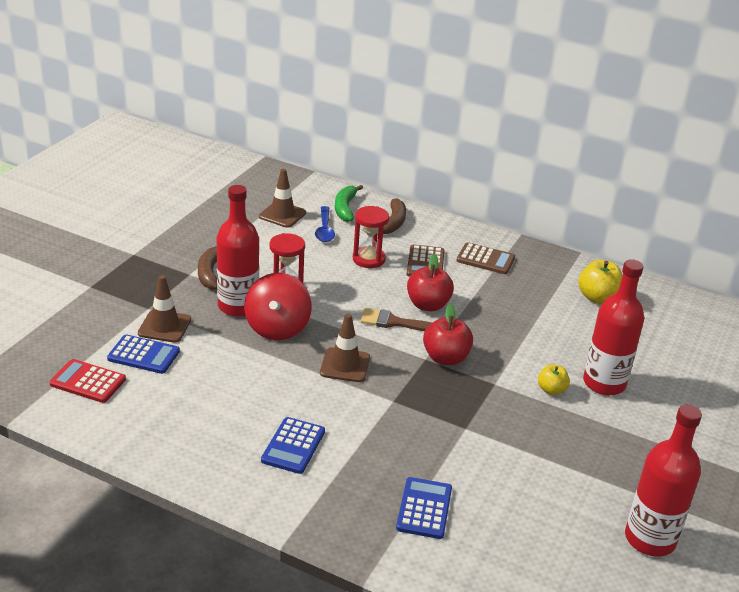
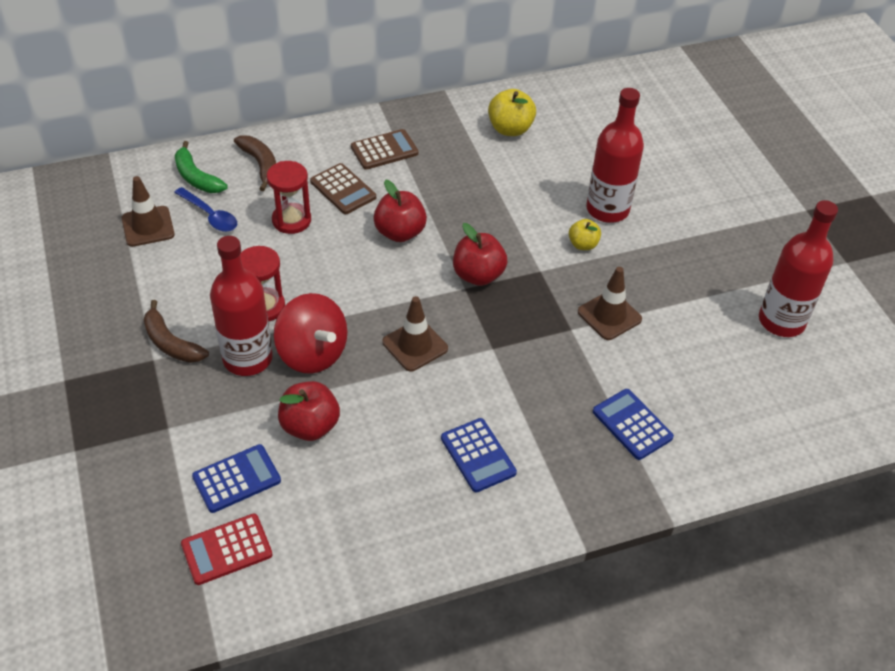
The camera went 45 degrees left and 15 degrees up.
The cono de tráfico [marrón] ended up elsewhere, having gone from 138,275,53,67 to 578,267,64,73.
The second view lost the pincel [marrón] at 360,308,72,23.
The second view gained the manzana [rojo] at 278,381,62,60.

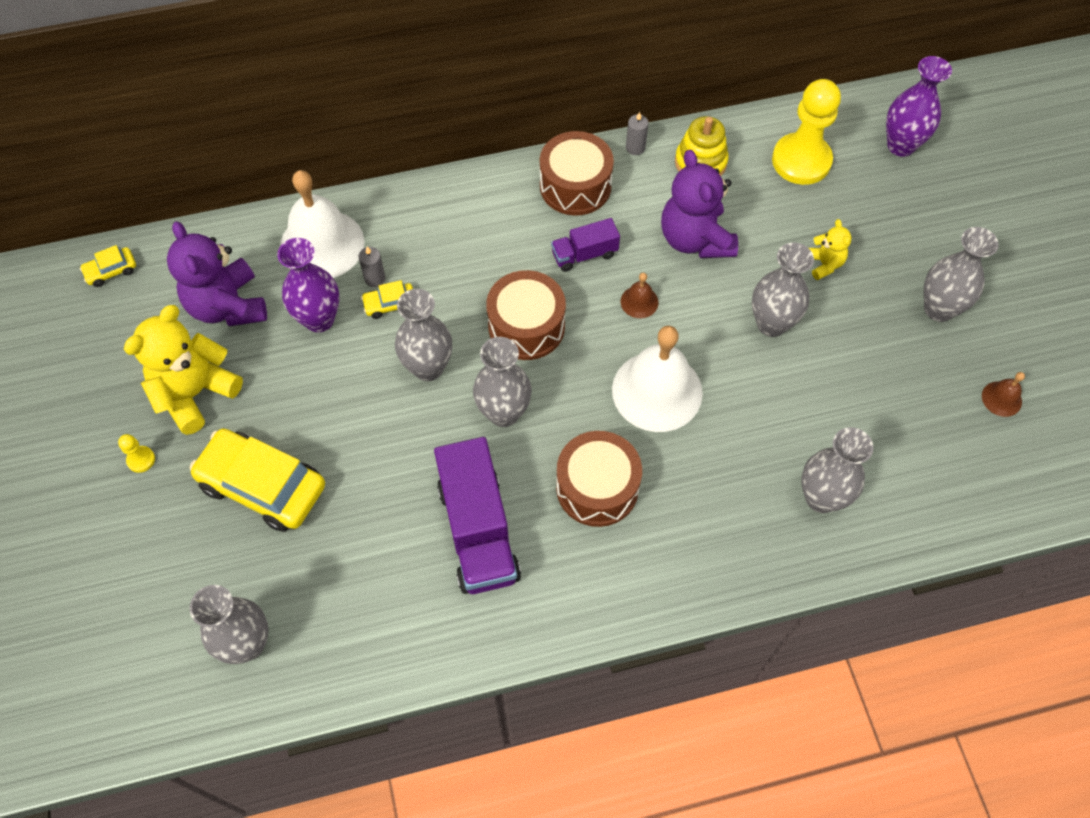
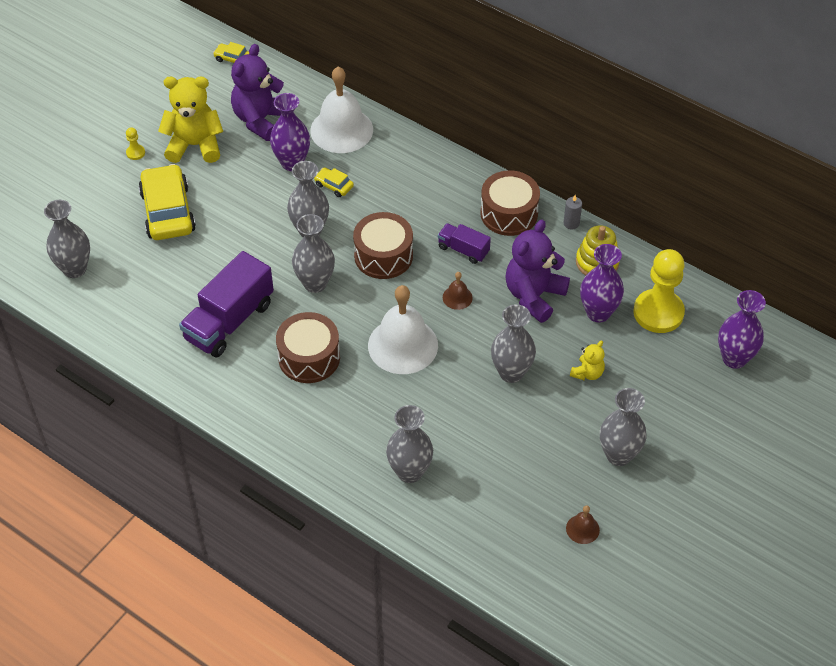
The camera went 50 degrees right and 10 degrees down.
The second view lost the vela [gris] at 358,247,28,40.
The second view gained the florero [morado] at 580,244,44,78.

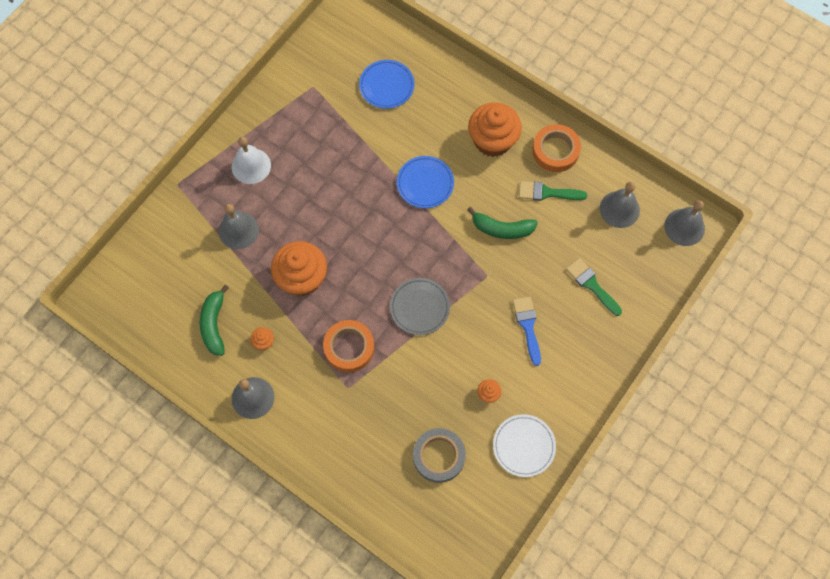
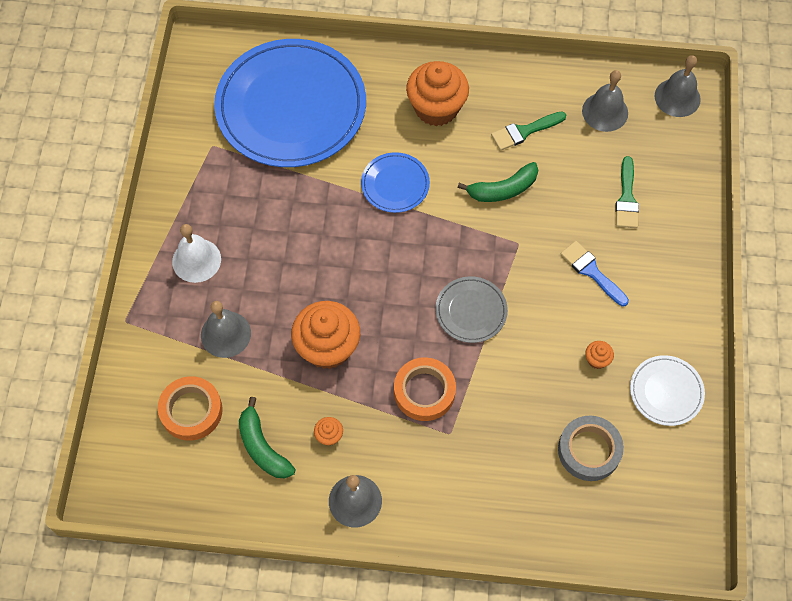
The camera went 30 degrees left and 5 degrees down.
The size of the plato [azul] at 359,60,56,49 changed by a factor of 2.27.
The cinta adhesiva [naranja] ended up elsewhere, having gone from 532,124,49,48 to 158,376,65,65.
The pincel [verde] at 566,258,56,58 ended up facing another way, 105 degrees counterclockwise from before.

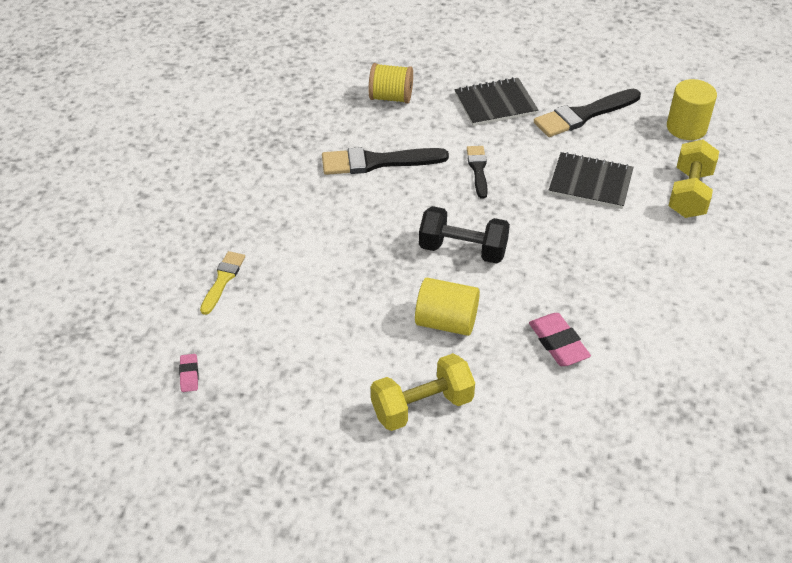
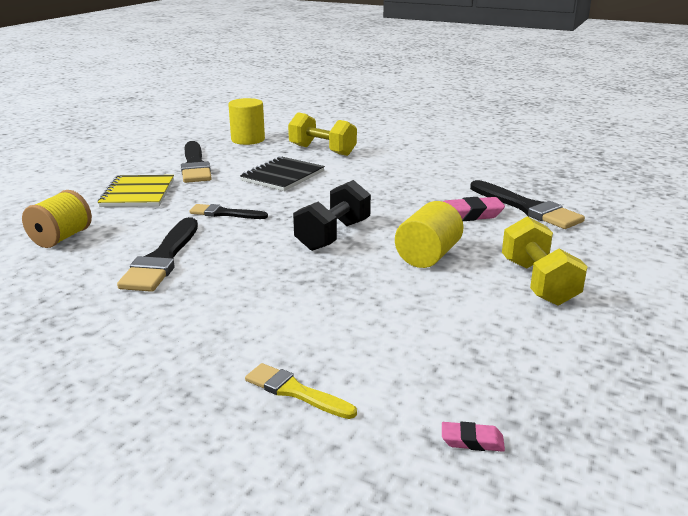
The camera went 75 degrees left and 20 degrees down.
What was the cuaderno [negro] at 455,77,83,49 turned into the cuaderno [amarillo] at 98,175,76,32.
The second view gained the pincel [negro] at 470,180,115,49.

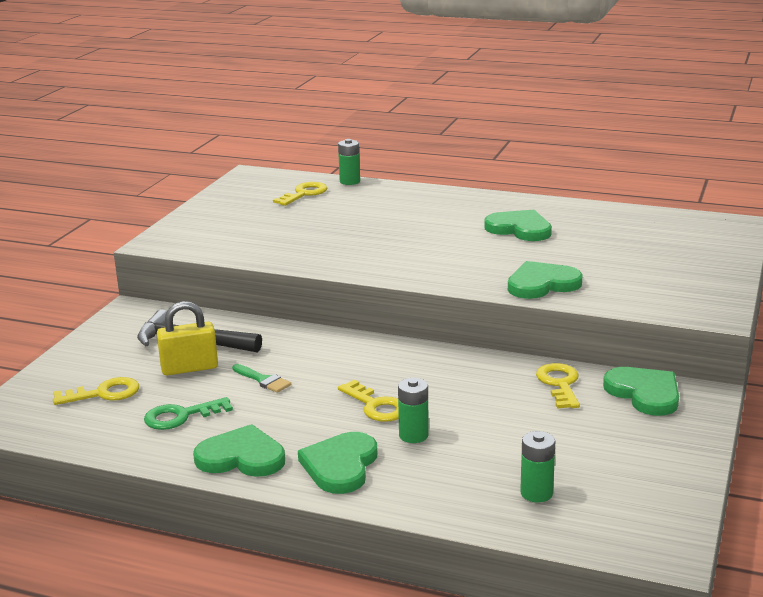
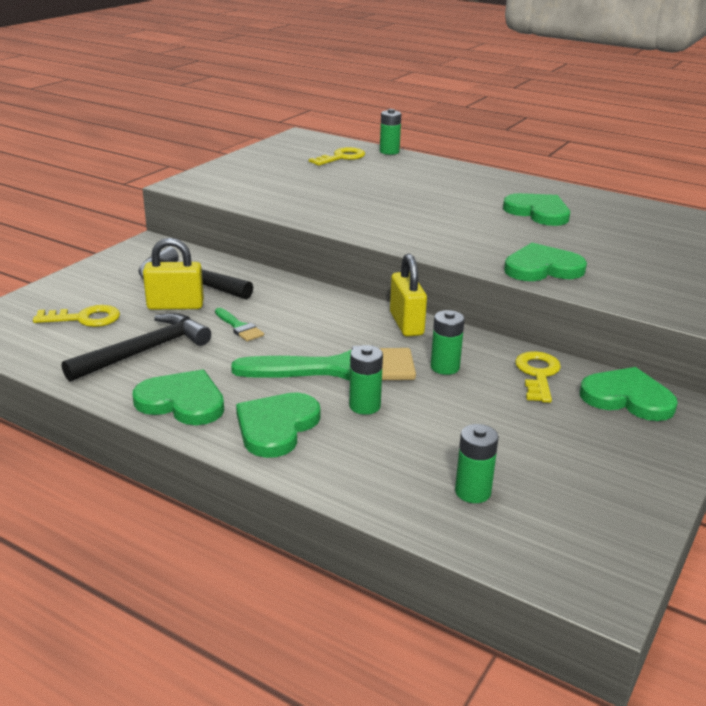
The camera went 10 degrees right and 5 degrees up.
The corazón [verde] at 603,367,76,49 ended up facing another way, 45 degrees counterclockwise from before.
Where the llave [amarillo] stood at 338,380,61,42, the pincel [verde] came to stand at 231,345,185,36.
Where the llave [verde] stood at 144,397,89,33, the martillo [negro] came to stand at 62,313,149,69.
The second view gained the candado [amarillo] at 390,253,37,84.
The second view gained the pila [verde] at 430,310,35,65.

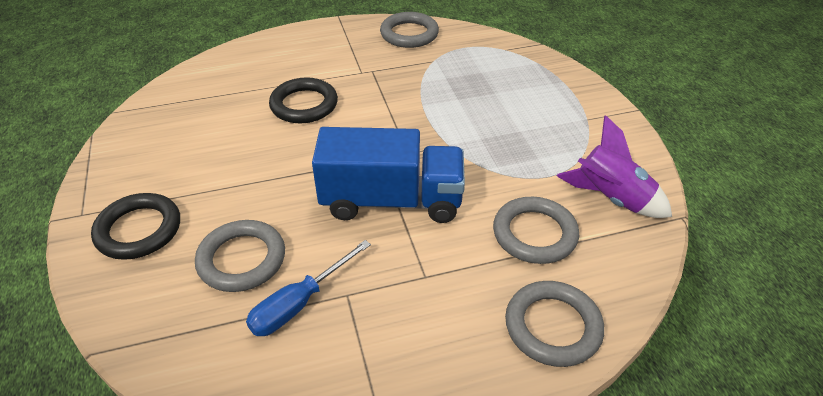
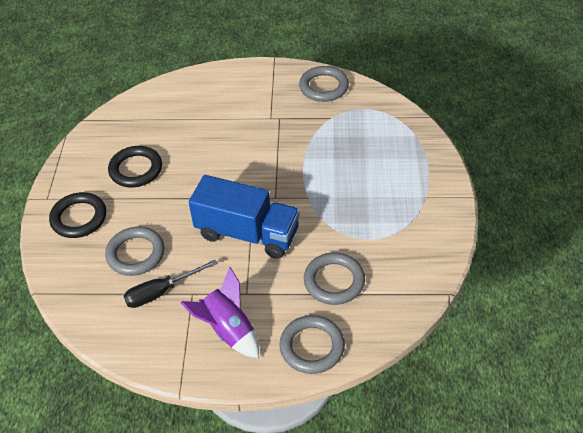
The camera went 20 degrees right and 5 degrees up.
The anillo [negro] ended up elsewhere, having gone from 269,77,69,46 to 108,146,54,41.
The cohete [morado] ended up elsewhere, having gone from 557,115,115,103 to 180,267,79,91.
What was the destornillador [azul] at 246,240,125,96 turned into the destornillador [negro] at 124,260,93,48.

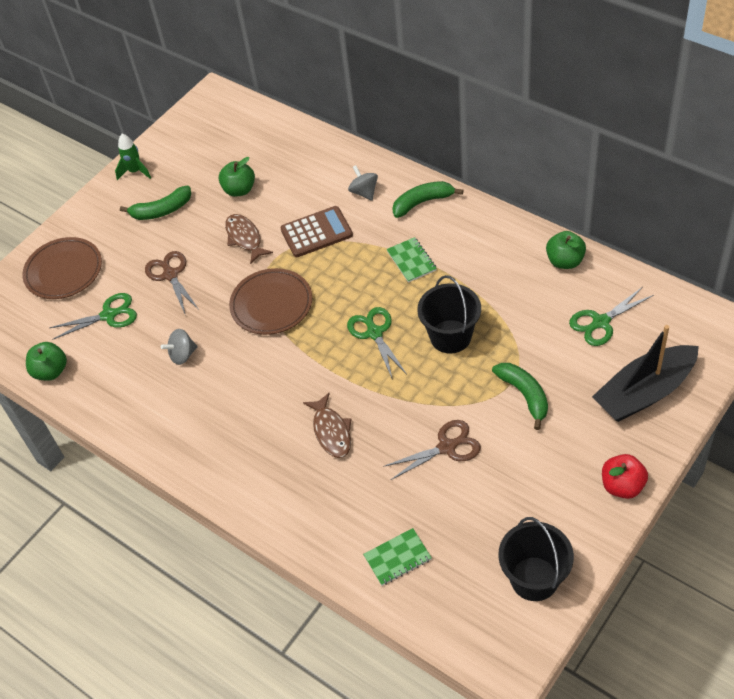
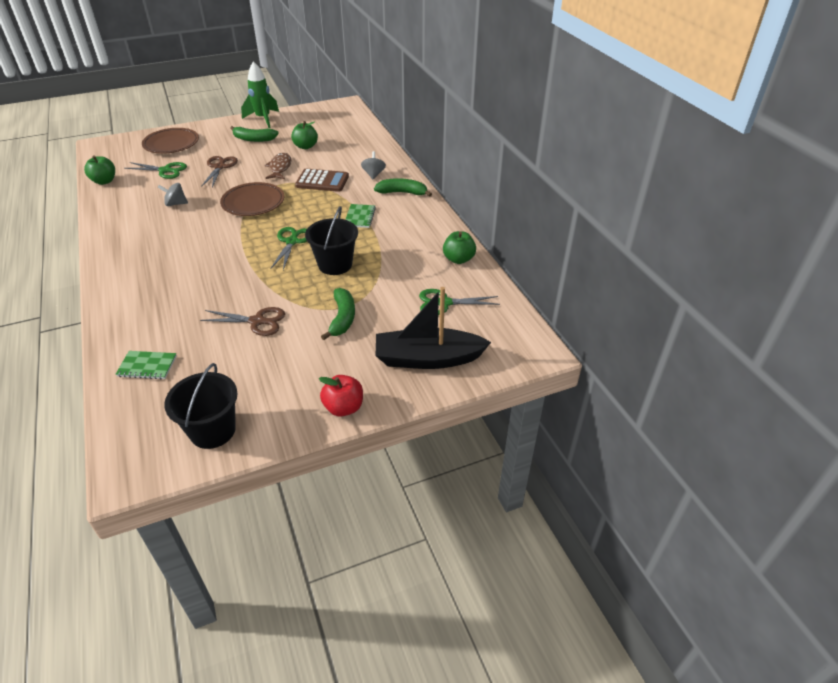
The camera went 25 degrees right and 10 degrees down.
The size of the cohete [verde] at 115,134,36,46 changed by a factor of 1.58.
The second view lost the pez [marrón] at 303,393,49,65.

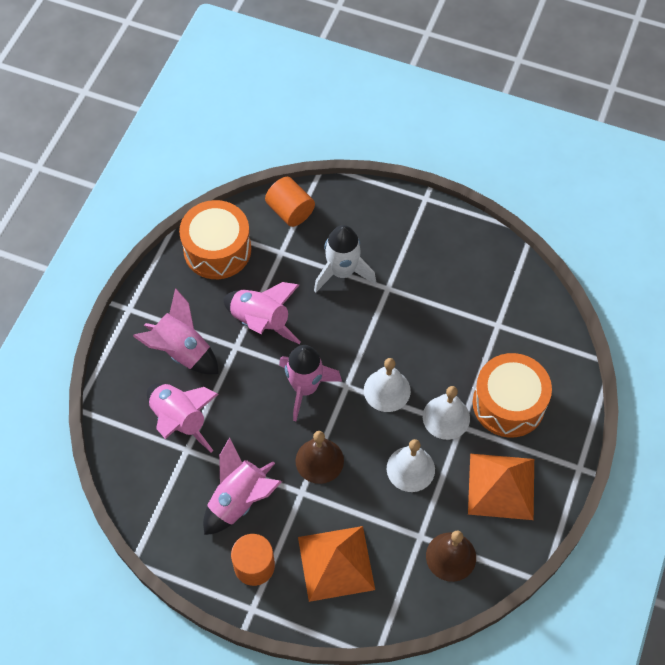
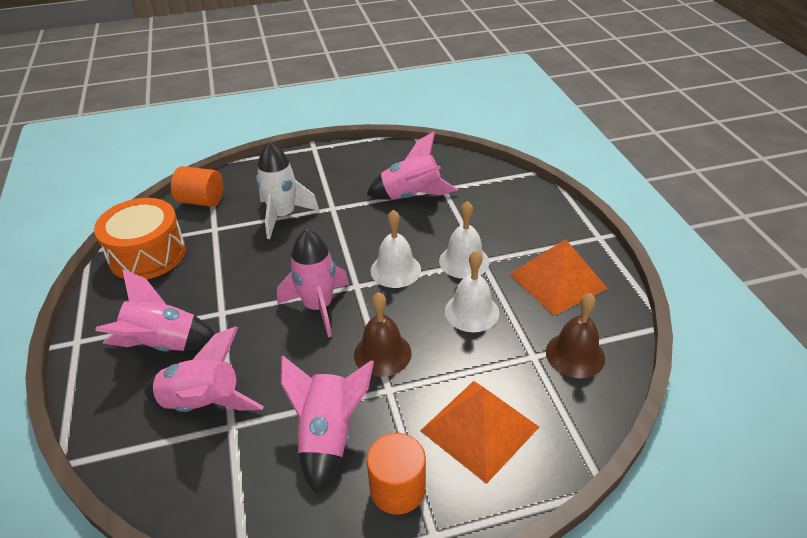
The camera went 35 degrees left and 20 degrees down.
The cohete [rosa] ended up elsewhere, having gone from 223,282,78,62 to 366,131,92,69.
The second view lost the tambor [naranja] at 473,353,79,85.

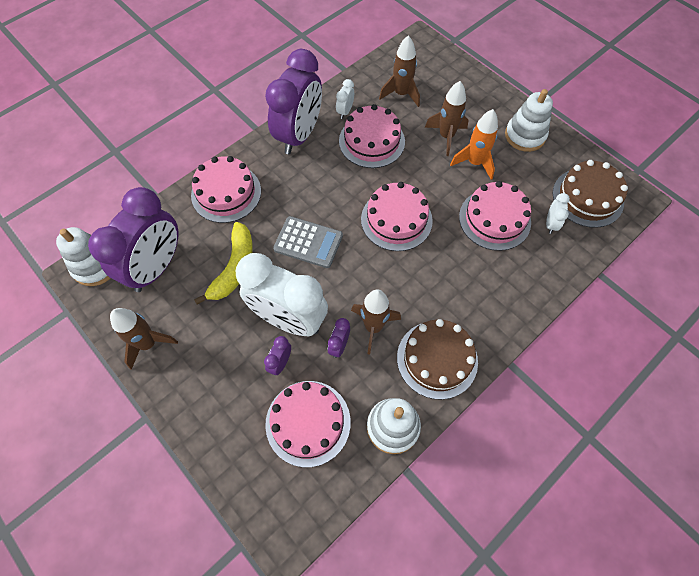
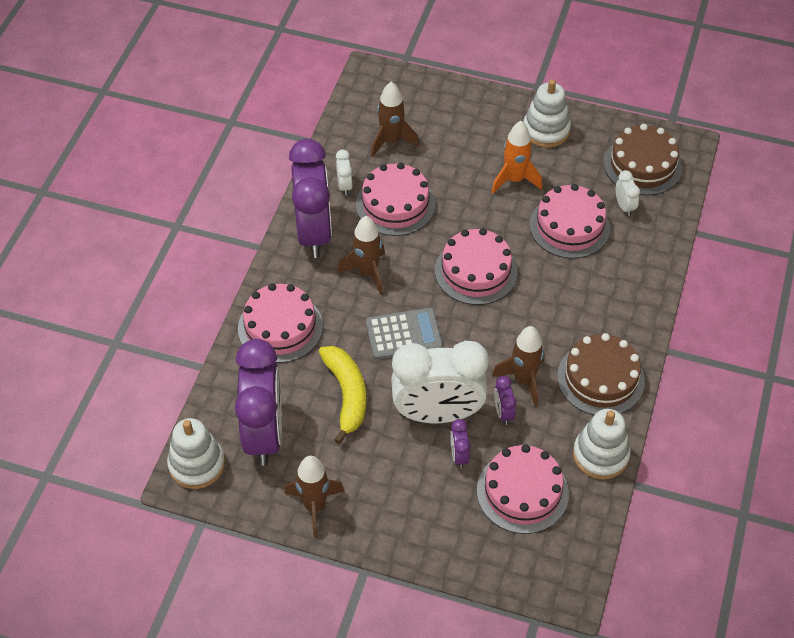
The camera went 30 degrees left and 10 degrees down.
The cohete [marrón] ended up elsewhere, having gone from 425,81,43,75 to 337,216,48,79.

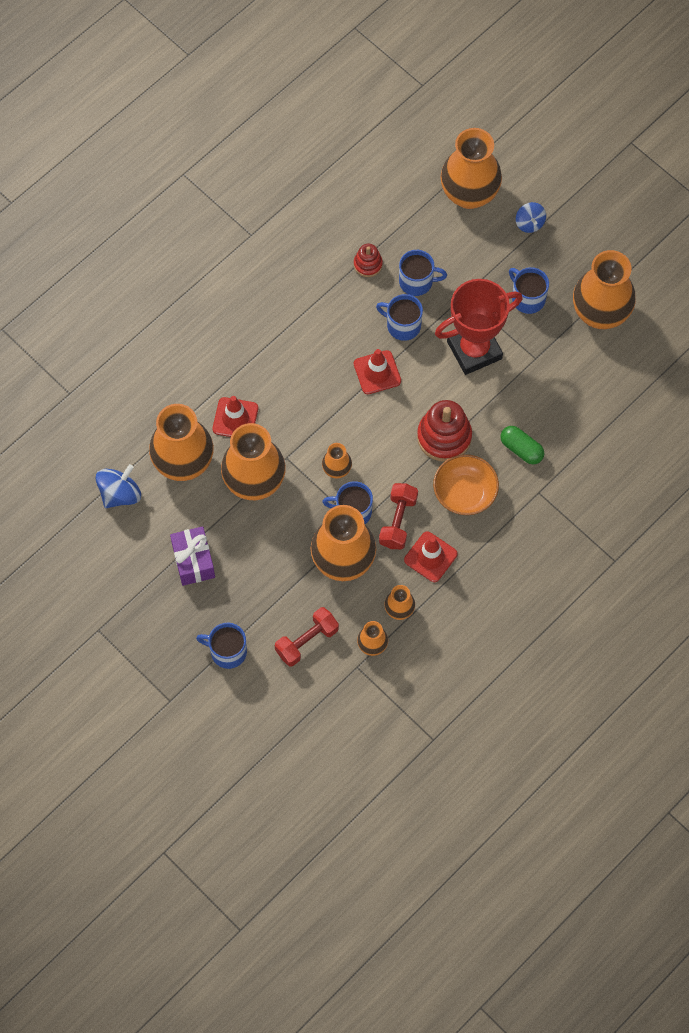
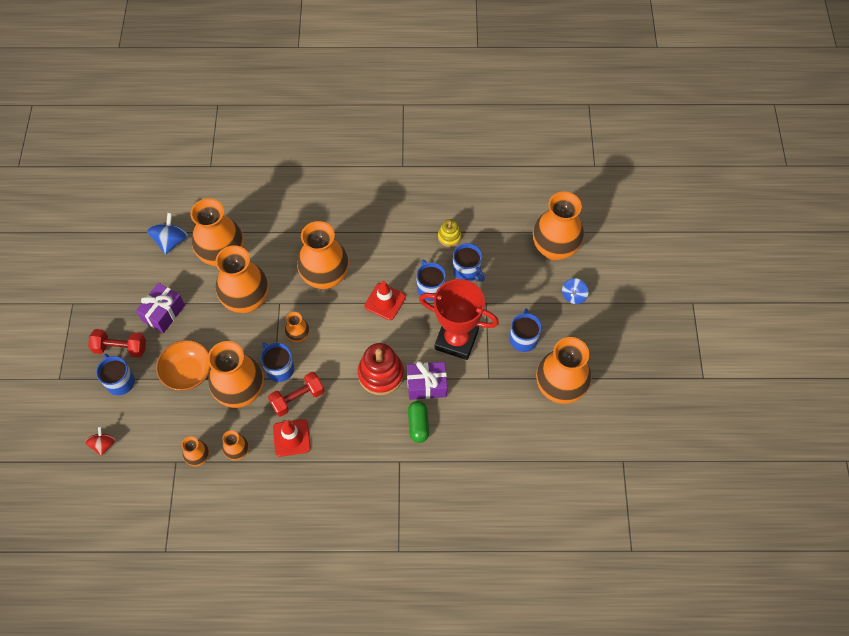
The camera went 45 degrees right and 5 degrees down.
What was the juguete apilable [rojo] at 354,244,29,33 turned into the juguete apilable [amarillo] at 438,219,23,28.
The second view lost the cono de tráfico [rojo] at 213,396,45,41.
The cuenco [naranja] ended up elsewhere, having gone from 433,454,66,61 to 156,340,55,51.
The peonza [azul] at 95,464,46,44 ended up facing another way, 75 degrees counterclockwise from before.
The mancuerna [rojo] ended up elsewhere, having gone from 275,607,64,60 to 88,329,58,29.
The second view gained the florero [naranja] at 297,221,52,68.
The second view gained the regalo [morado] at 407,361,40,39.
The second view gained the peonza [rojo] at 85,426,31,30.

